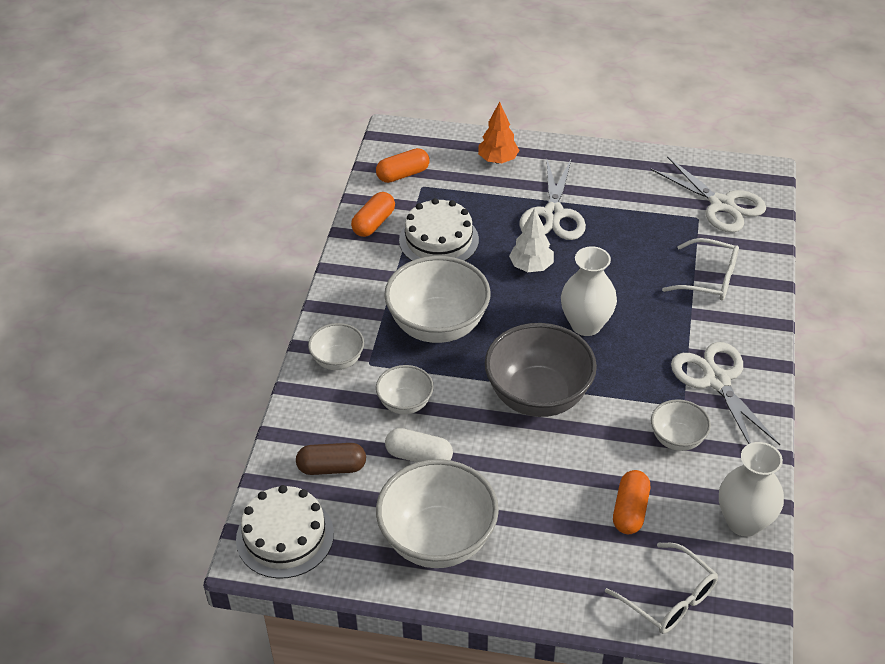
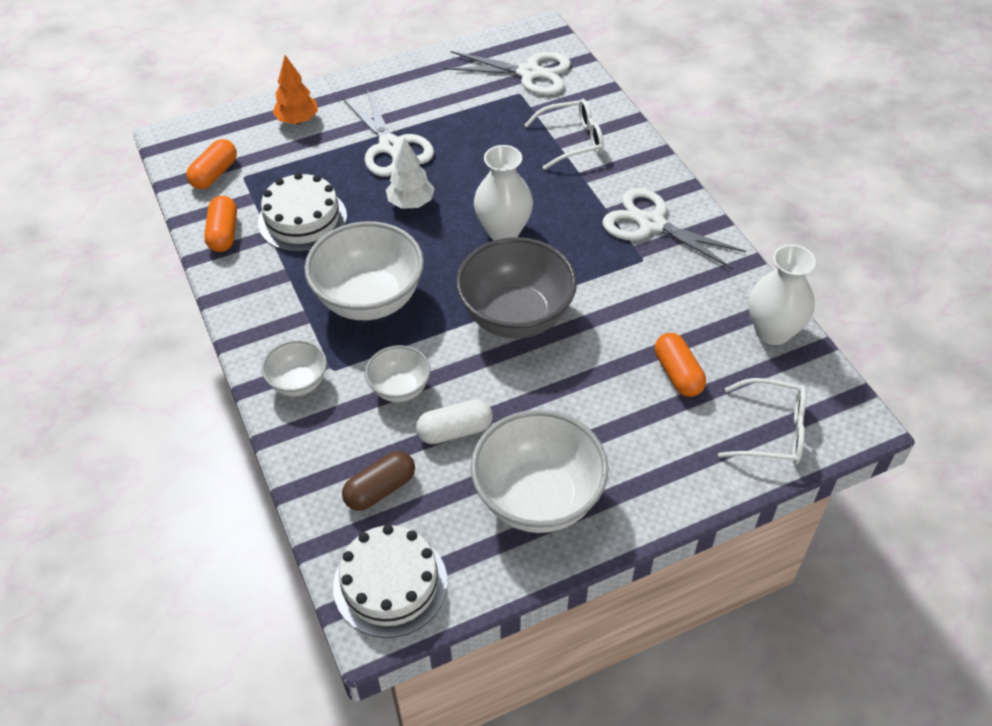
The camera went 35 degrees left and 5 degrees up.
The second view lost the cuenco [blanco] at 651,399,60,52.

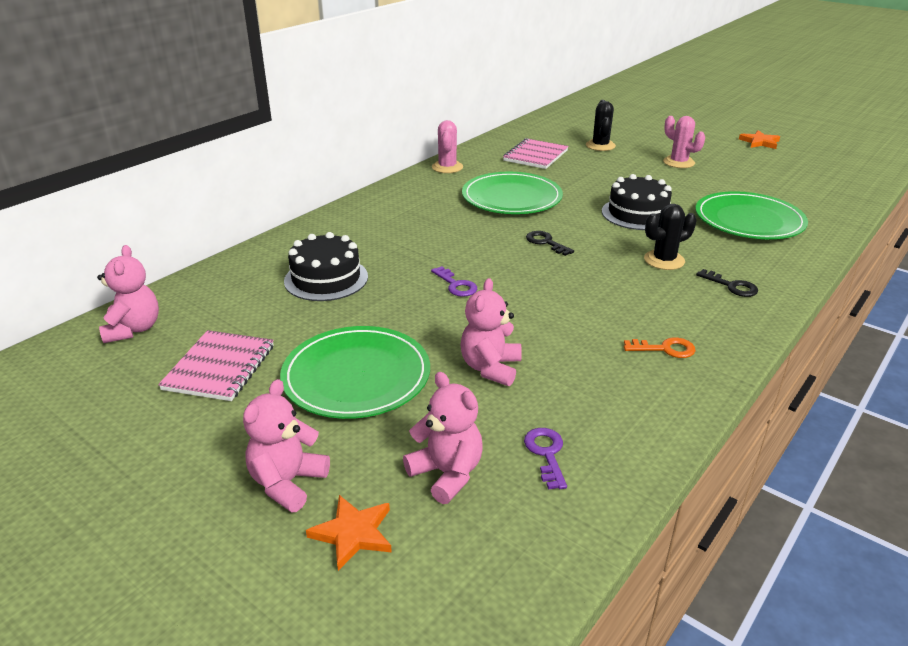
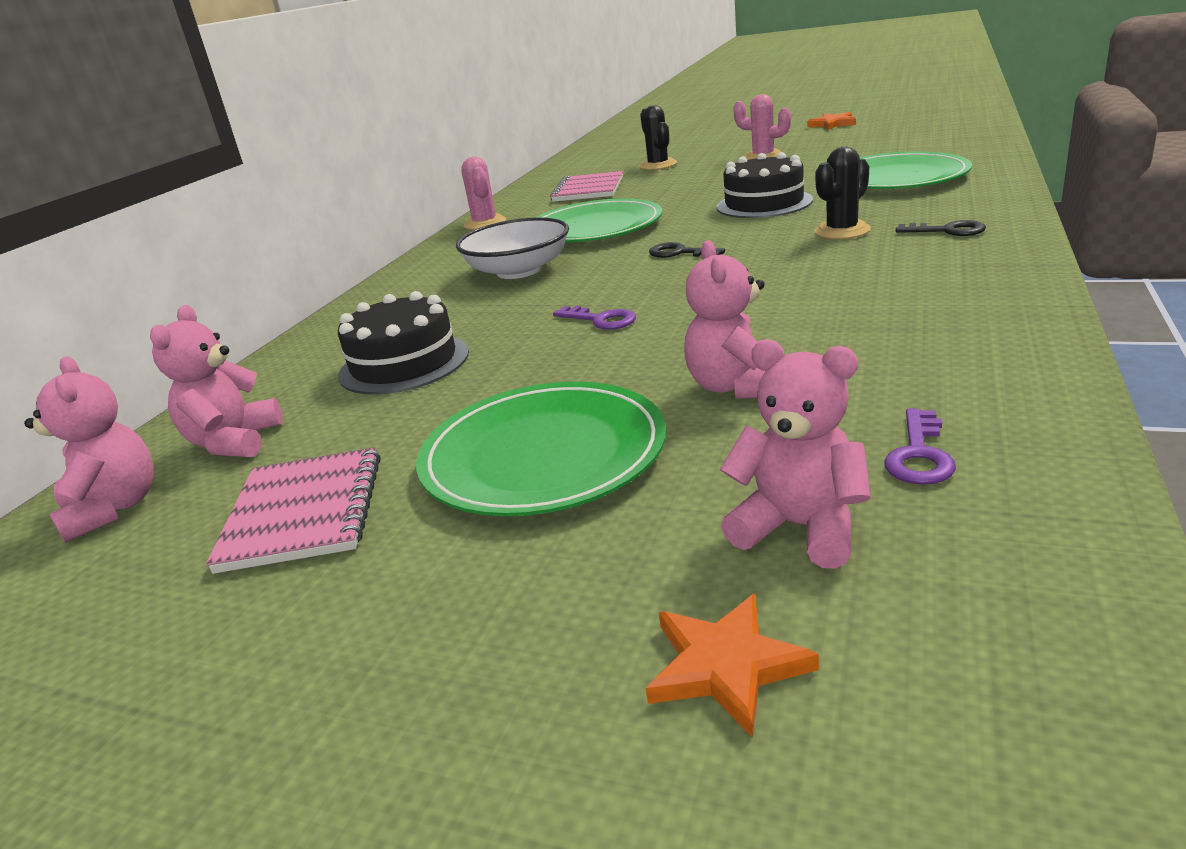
The camera went 15 degrees left and 5 degrees down.
The second view lost the llave [naranja] at 624,337,72,21.
The osito [rosa] ended up elsewhere, having gone from 243,379,87,134 to 150,305,133,152.
The llave [morado] at 524,428,43,61 ended up facing another way, 135 degrees counterclockwise from before.
The second view gained the cuenco [blanco] at 456,217,113,62.

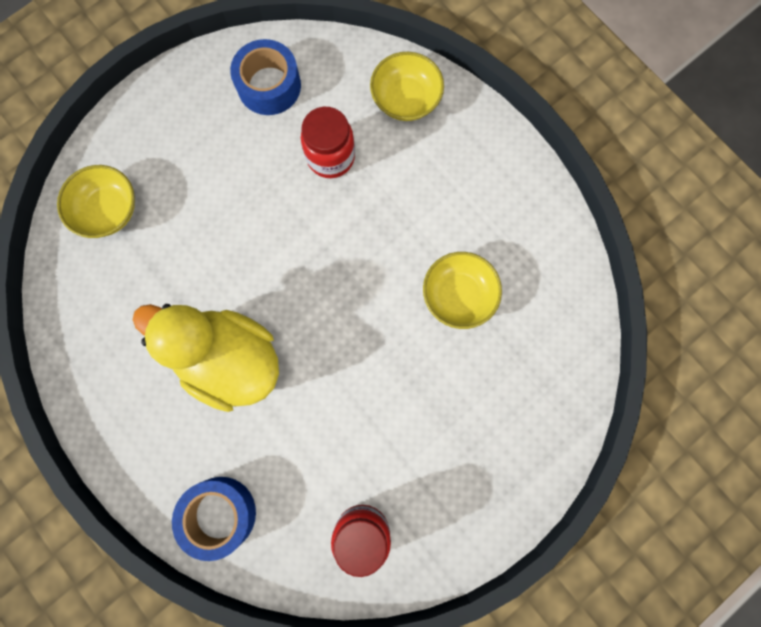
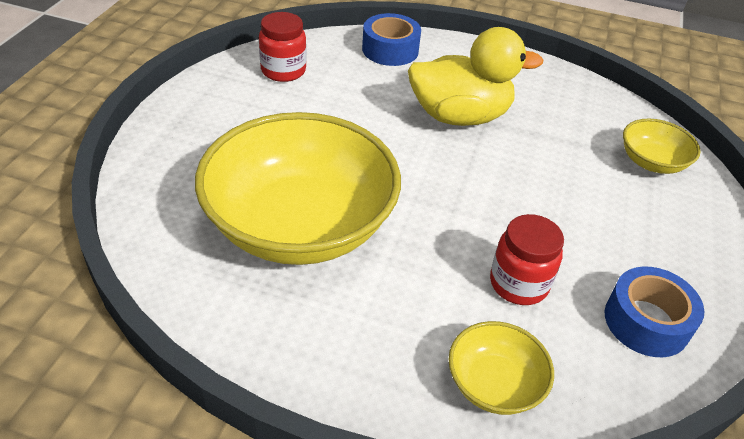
The camera went 145 degrees right and 35 degrees down.
The size of the cuenco [amarillo] at 423,252,79,77 changed by a factor of 2.24.

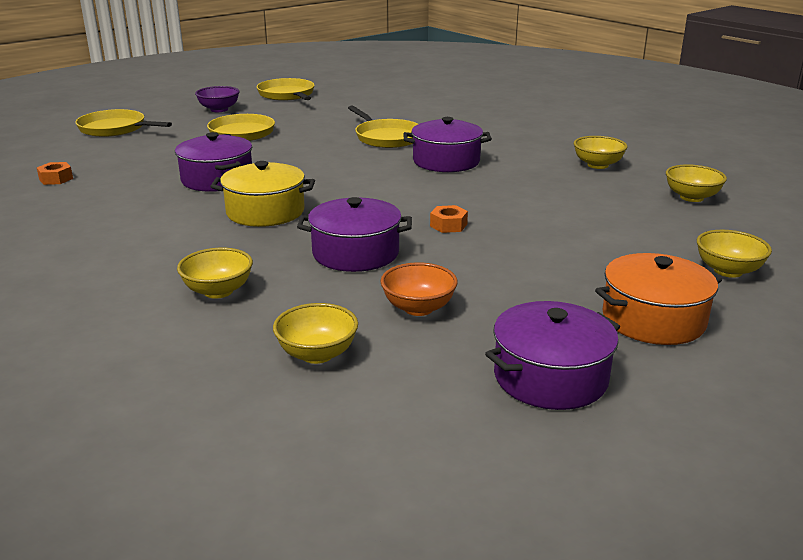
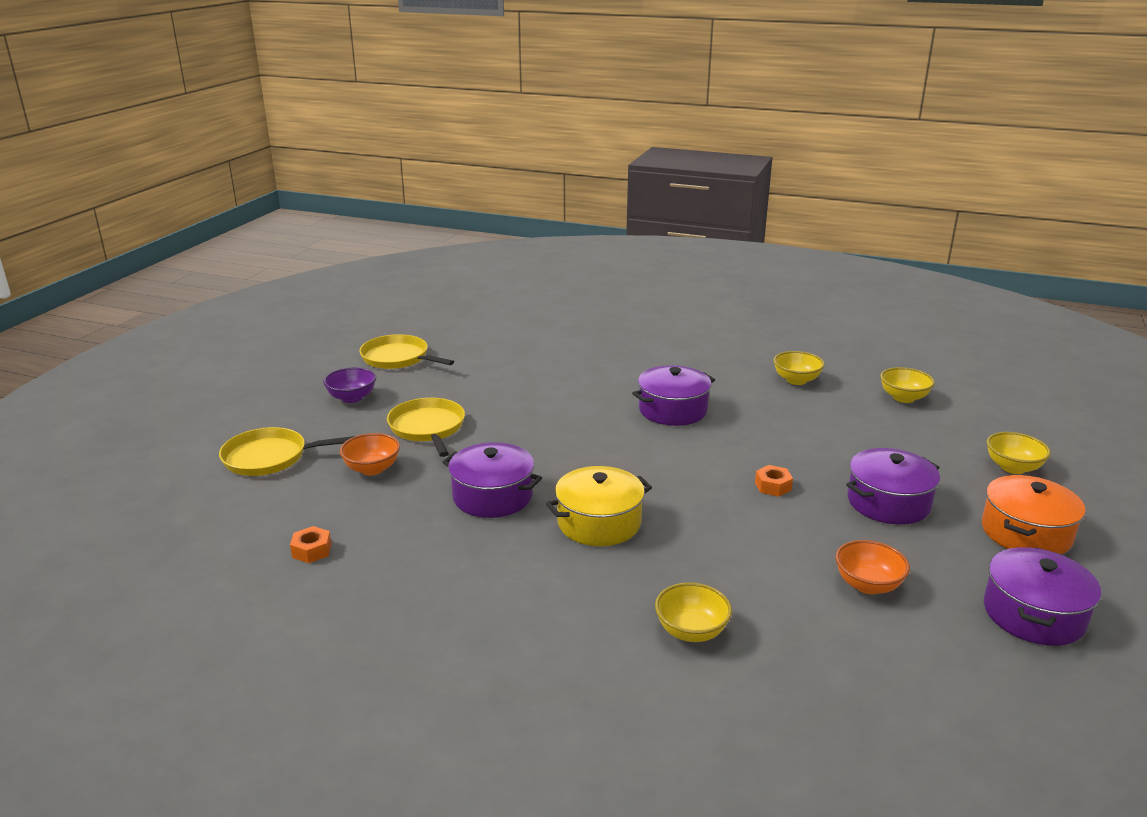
The camera went 30 degrees left and 0 degrees up.
The second view lost the sartén [amarillo] at 348,106,70,42.
The olla [morado] ended up elsewhere, having gone from 297,197,115,75 to 846,448,94,76.
The second view lost the cuenco [amarillo] at 273,303,85,61.
The second view gained the cuenco [naranja] at 340,433,60,42.

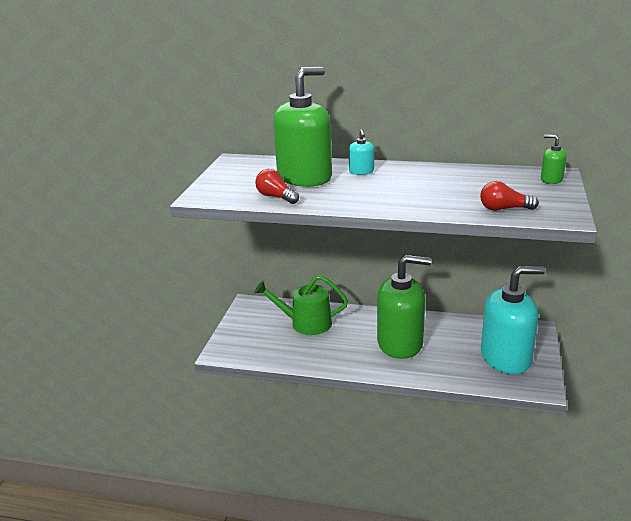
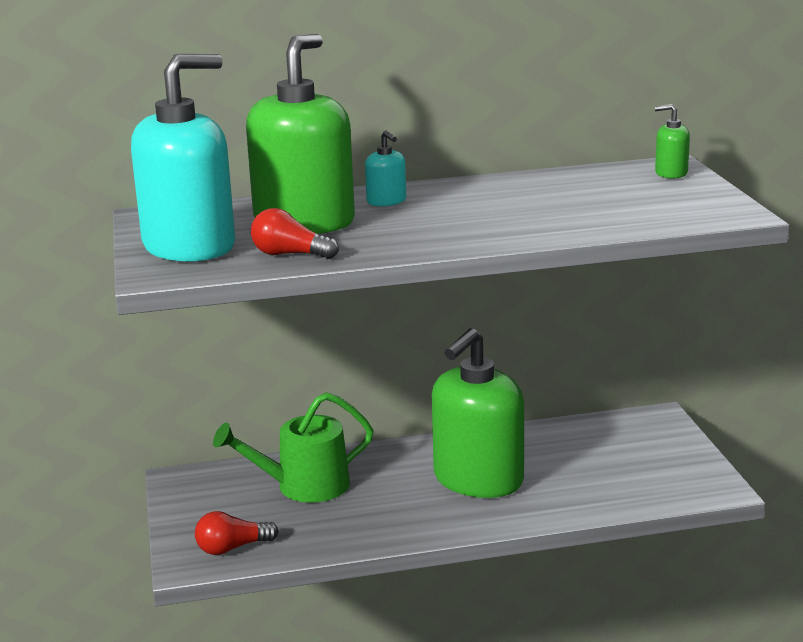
The camera went 25 degrees left and 5 degrees down.
The bombilla [rojo] ended up elsewhere, having gone from 480,181,59,30 to 195,511,84,44.
The dispensador de jabón [verde] at 377,255,55,104 ended up facing another way, 150 degrees clockwise from before.
The dispensador de jabón [turquesa] ended up elsewhere, having gone from 481,266,64,108 to 131,54,104,208.

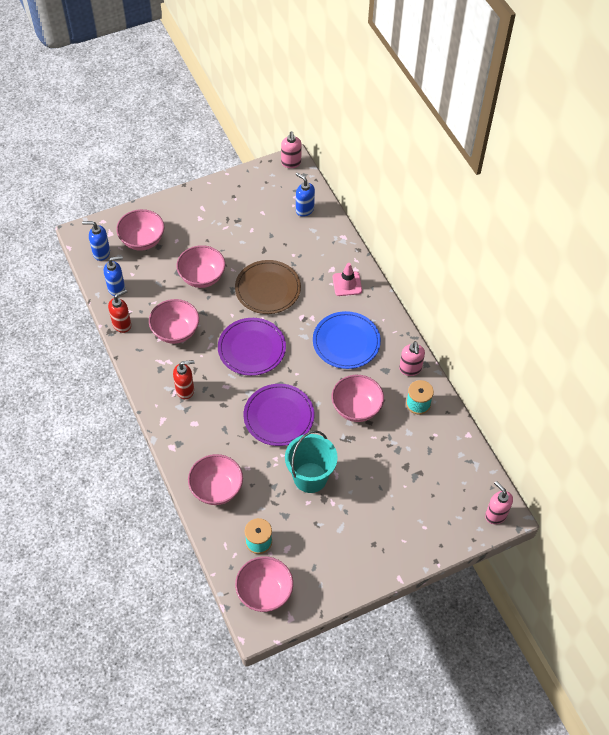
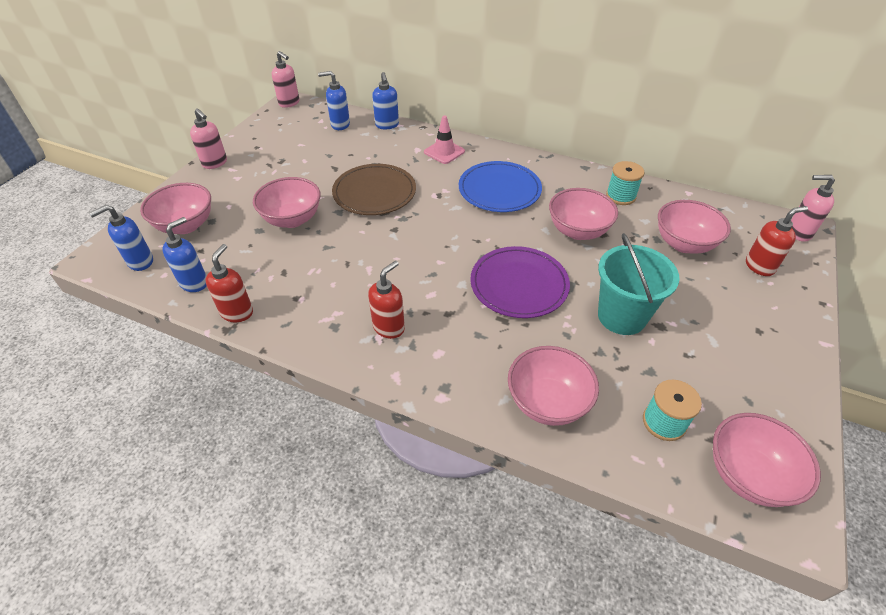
The camera went 40 degrees left and 10 degrees down.
The cuenco [rosa] ended up elsewhere, having gone from 149,299,50,45 to 658,200,73,54.
The second view lost the plato [morado] at 218,318,68,58.
The dispensador de jabón [rosa] ended up elsewhere, having gone from 399,341,26,35 to 190,108,37,61.
The second view gained the dispensador de jabón [azul] at 372,72,27,57.
The second view gained the dispensador de jabón [rojo] at 746,206,62,70.

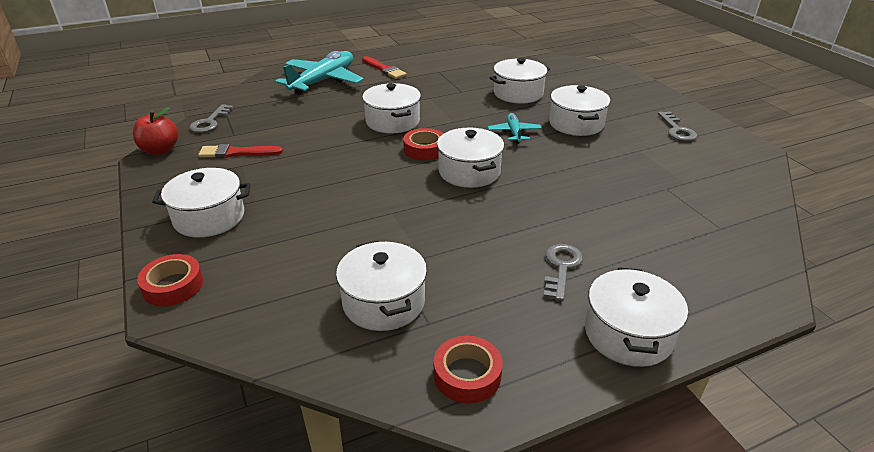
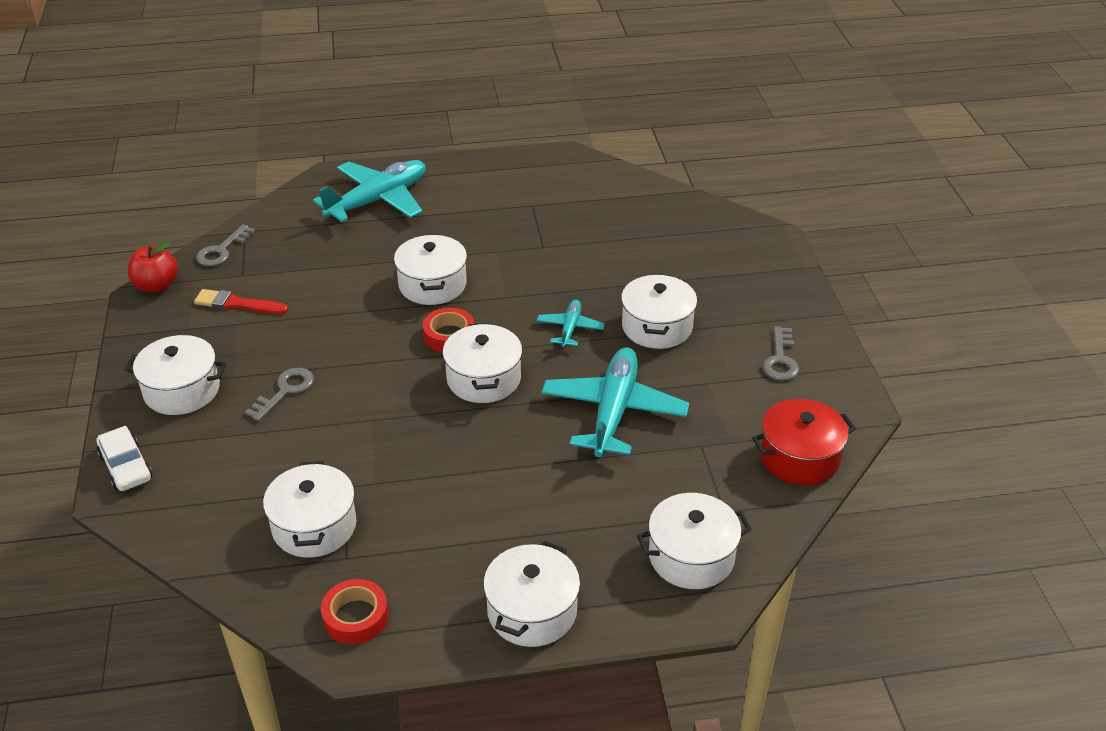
The camera went 15 degrees right and 5 degrees up.
The second view lost the pincel [rojo] at 362,56,45,23.
The olla [blanco] ended up elsewhere, having gone from 490,58,60,46 to 637,493,114,96.
The llave [gris] ended up elsewhere, having gone from 544,244,39,57 to 245,368,69,53.
Where the cinta adhesiva [rojo] stood at 137,254,66,52, the coche [blanco] came to stand at 97,426,55,65.
The second view gained the avión [turquesa] at 541,347,148,110.
The second view gained the olla [rojo] at 752,399,104,86.

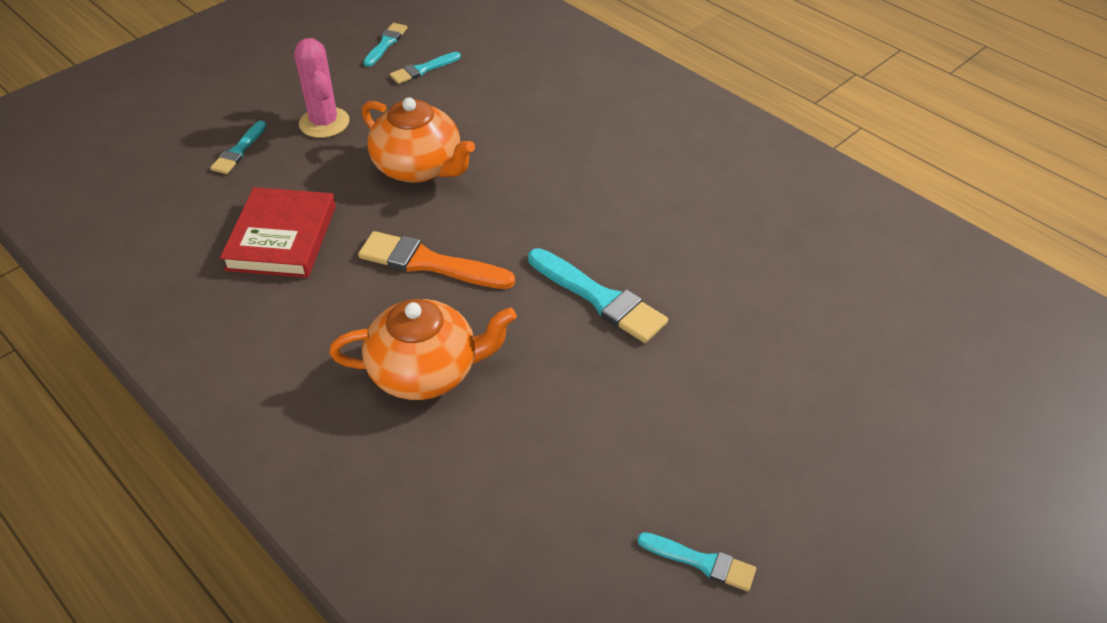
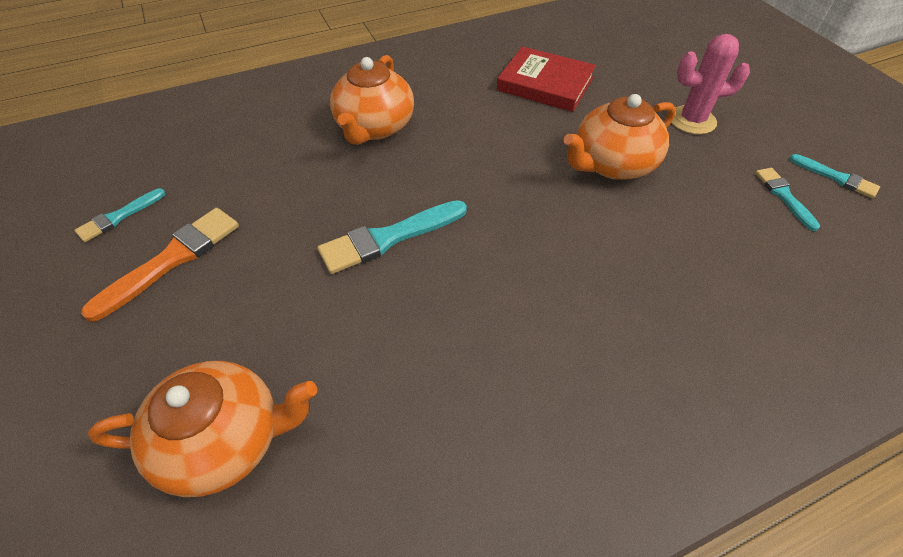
The camera went 110 degrees right and 5 degrees up.
The second view lost the pincel [turquesa] at 210,121,56,53.
The pincel [naranja] ended up elsewhere, having gone from 358,231,157,58 to 81,208,158,113.
The second view gained the tetera [naranja] at 88,361,229,136.

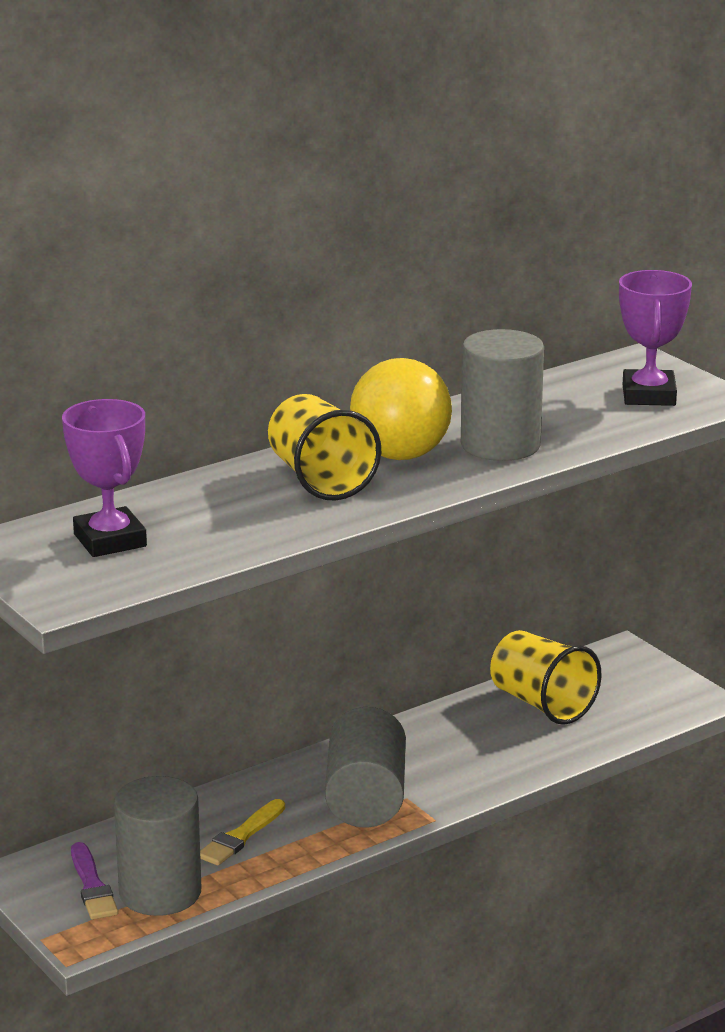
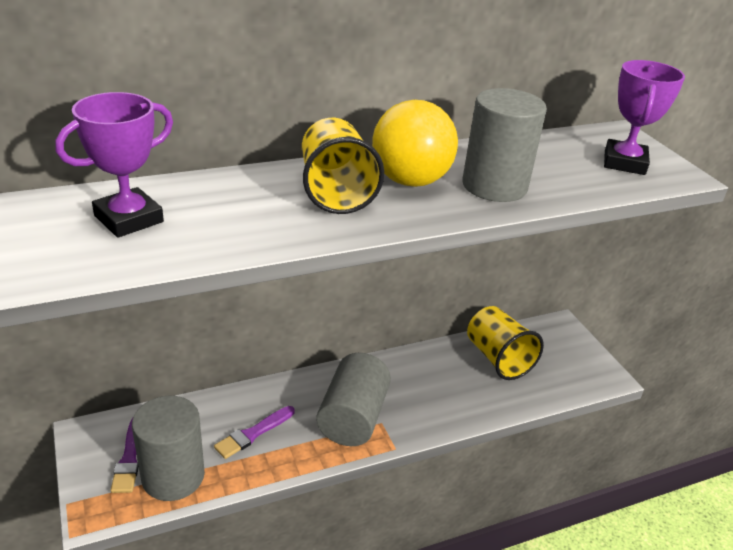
The camera went 10 degrees right and 10 degrees up.
The trofeo [morado] at 62,399,85,158 ended up facing another way, 60 degrees clockwise from before.
What was the pincel [amarillo] at 200,799,85,67 turned into the pincel [morado] at 214,406,80,53.

